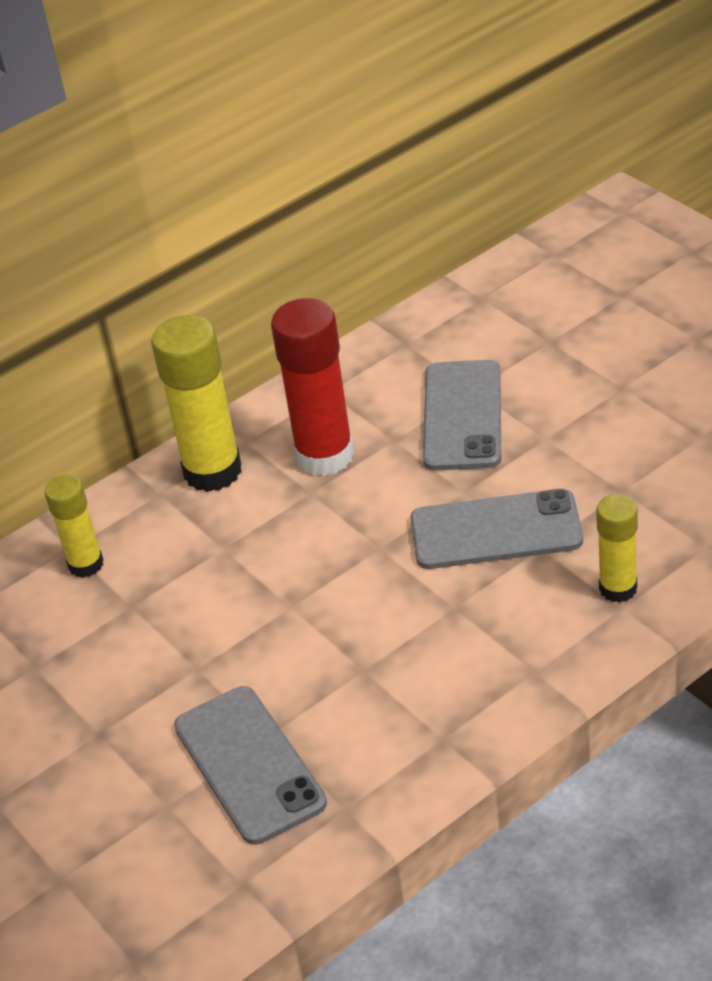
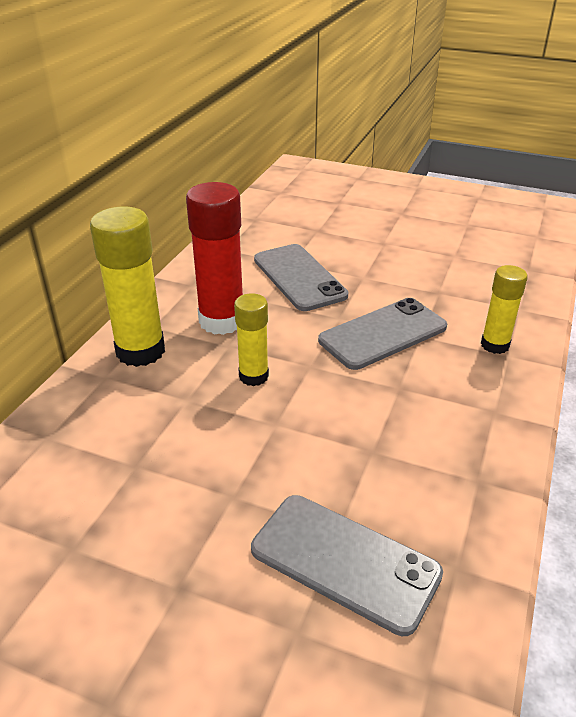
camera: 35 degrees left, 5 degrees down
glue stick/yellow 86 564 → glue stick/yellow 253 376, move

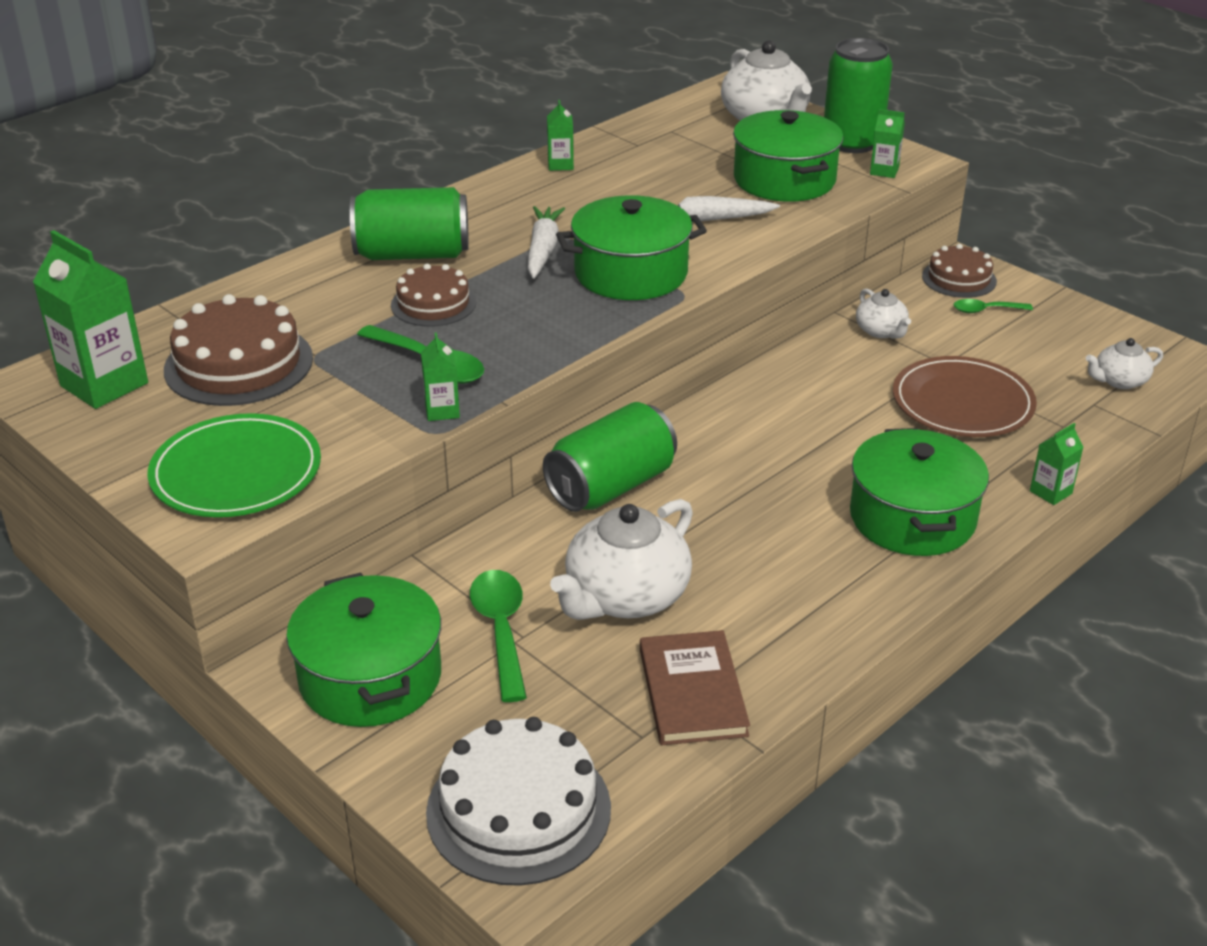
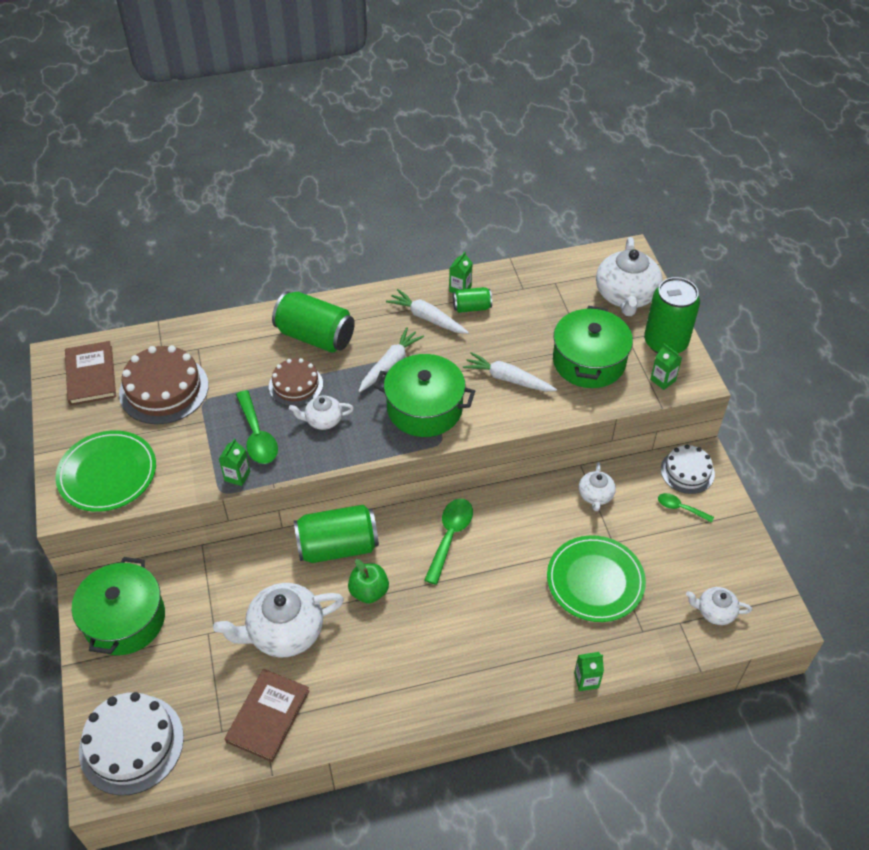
camera: 30 degrees right, 15 degrees up
pot/green 912 518 → -
- → teapot/white 323 420
- → apple/green 369 591
- → carrot/white 427 318
- → can/green 472 307
spoon/green 501 630 → spoon/green 450 536, move
carton/green 104 384 → book/brown 91 375
plate/brown 962 403 → plate/green 595 581
cake/brown 959 278 → cake/white 687 471

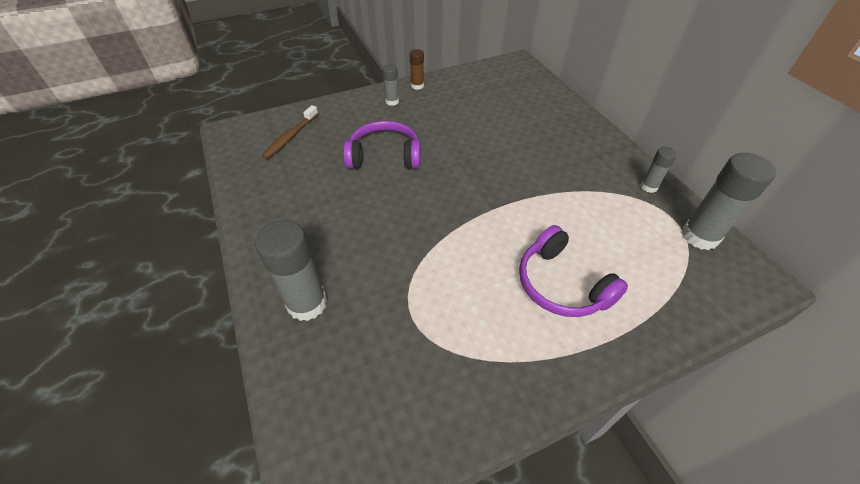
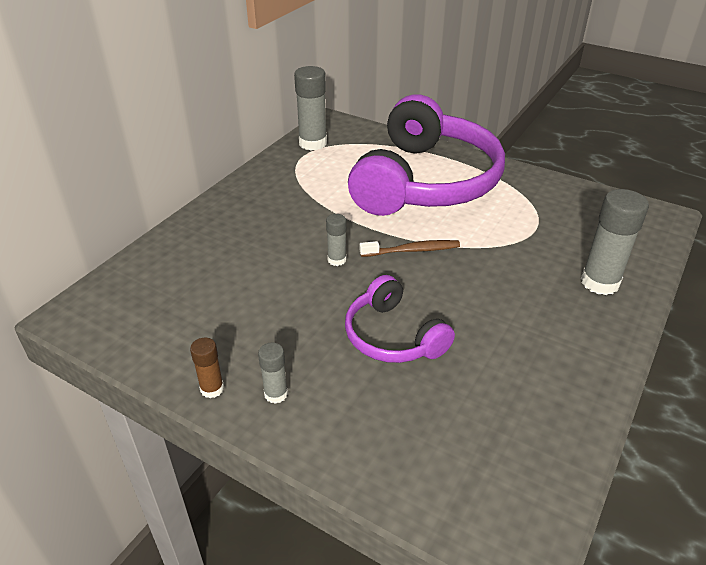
camera: 125 degrees left, 10 degrees down
toothbrush/brown 291 136 → toothbrush/brown 412 250, move
glue stick/grey 649 187 → glue stick/grey 337 260, move
headphones/purple 561 284 → headphones/purple 425 182, x2.05

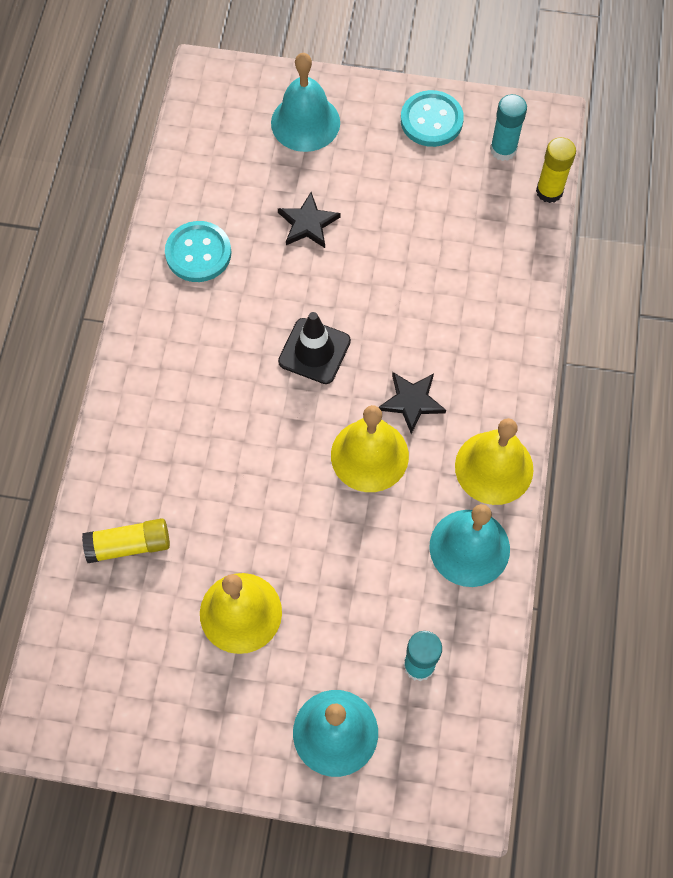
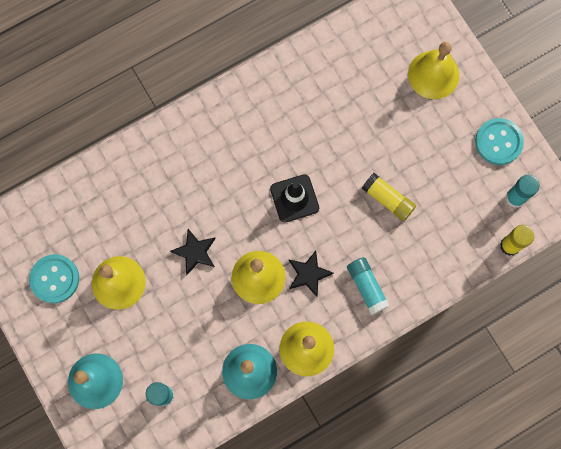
camera: 50 degrees right, 10 degrees up
- → glue stick/turquoise 367 287
glue stick/yellow 129 545 → glue stick/yellow 388 199, move
button/turquoise 198 253 → button/turquoise 55 279, move
star/black 308 223 → star/black 195 252, move
bell/turquoise 305 122 → bell/yellow 433 74

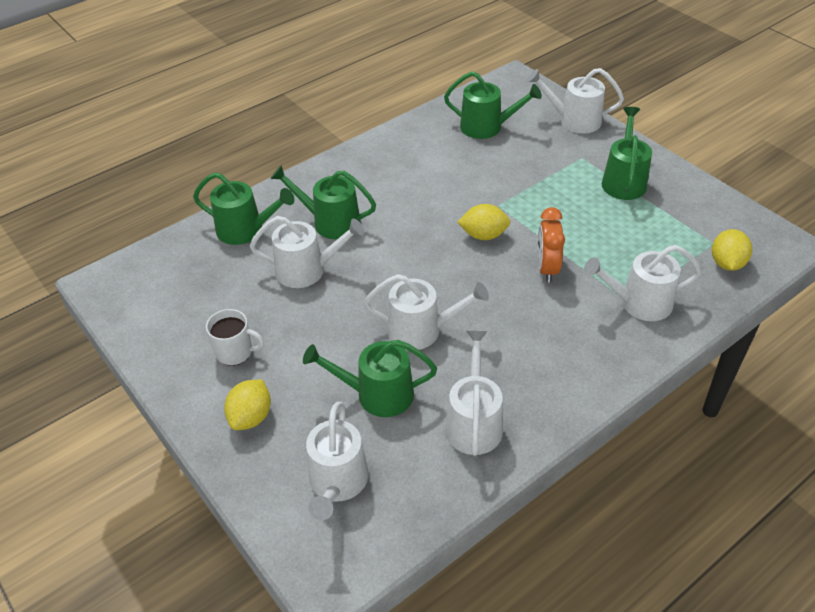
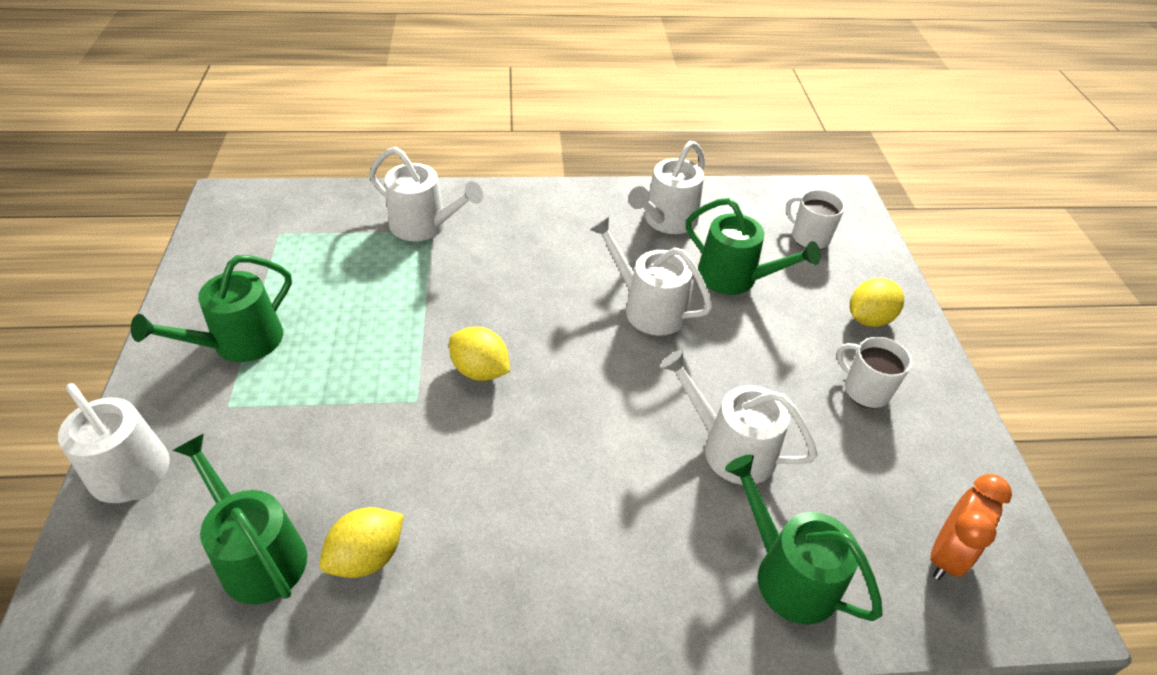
camera: 150 degrees left, 0 degrees up
watering can/green 331 222 → -
clock/orange 547 268 → clock/orange 946 554, move
lemon/yellow 727 263 → lemon/yellow 367 557, move
watering can/white 337 483 → mug/white 809 237

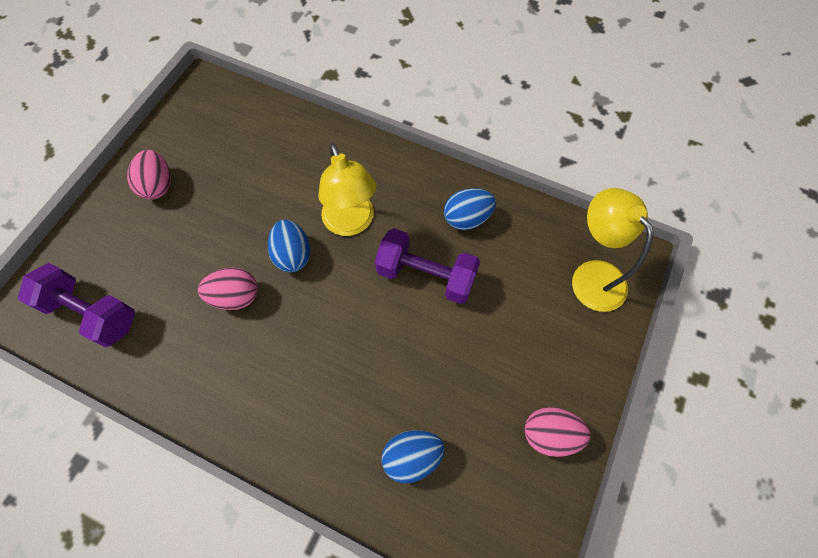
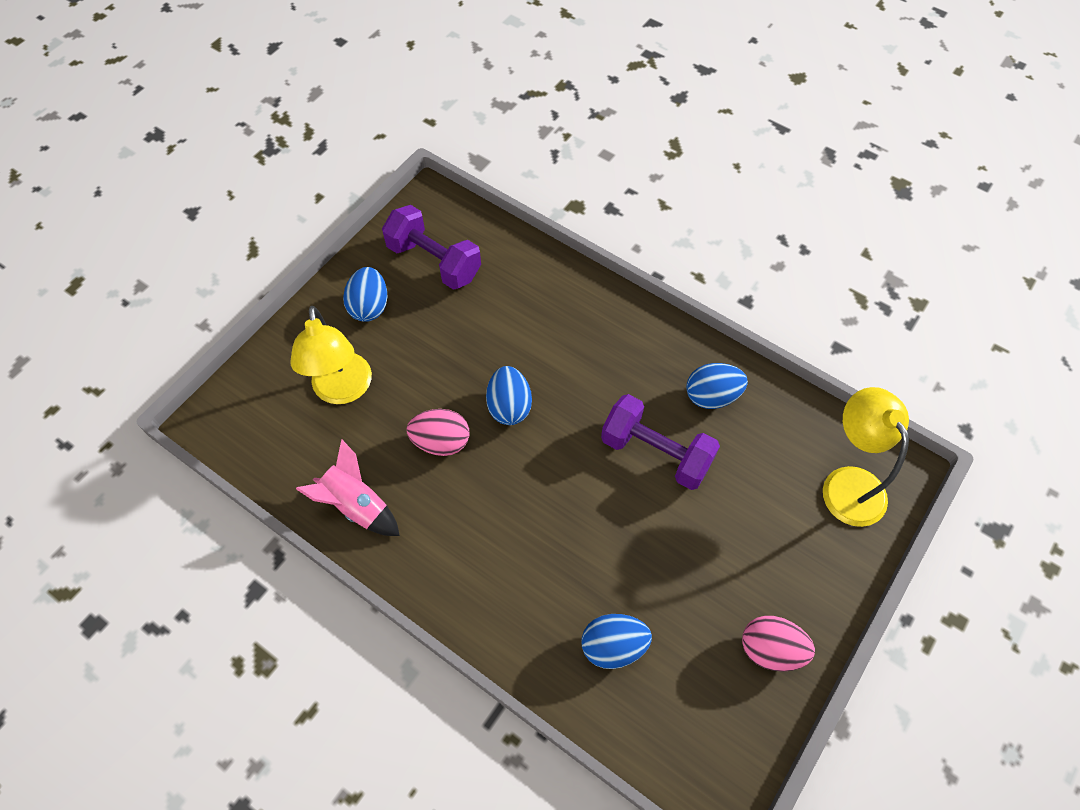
camera: 10 degrees right, 5 degrees down
- → rocket/pink 356 505
dumbbell/purple 92 313 → dumbbell/purple 434 261, move
lamp/yellow 351 223 → lamp/yellow 343 390, move
egg/pink 158 185 → egg/blue 369 306

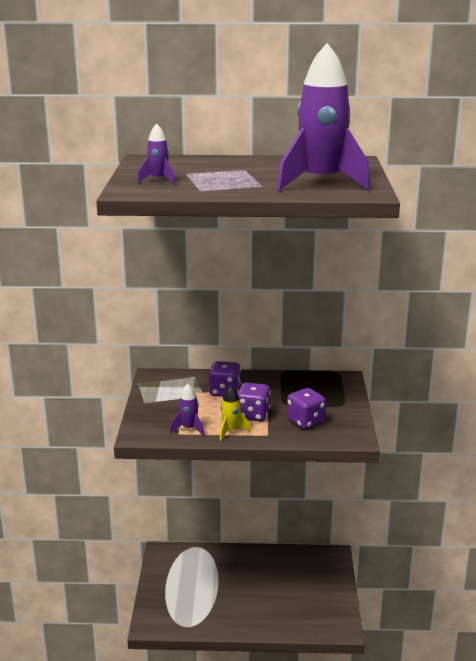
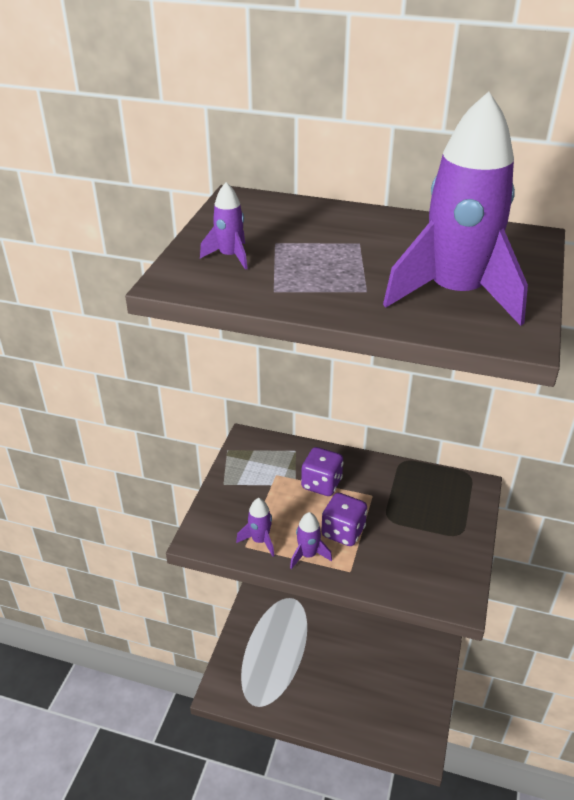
camera: 15 degrees right, 15 degrees up
dice/purple 305 422 → -
rocket/yellow 231 431 → rocket/purple 308 555

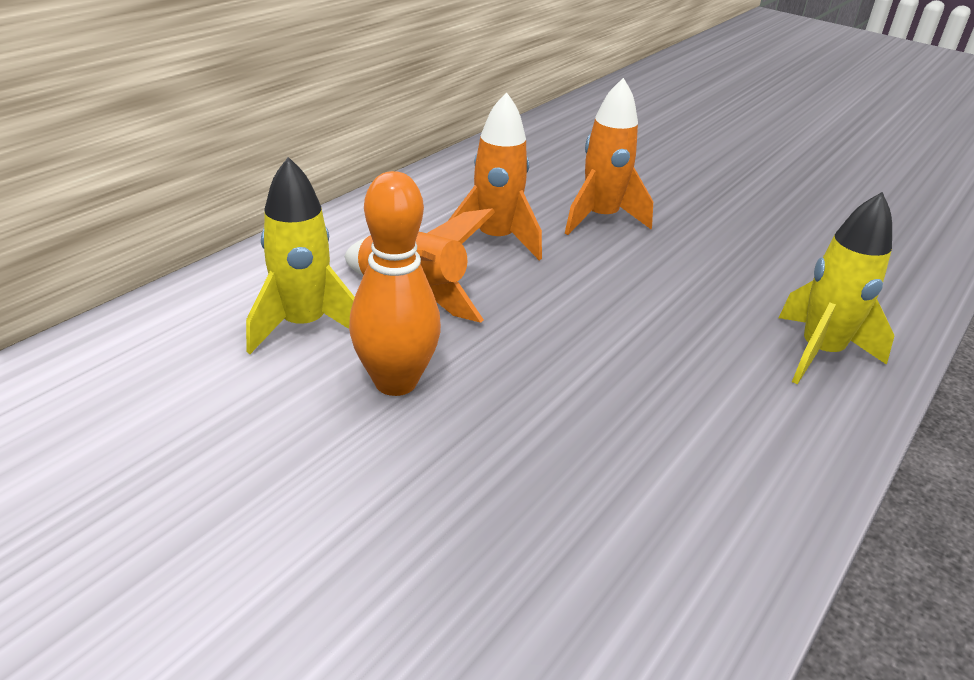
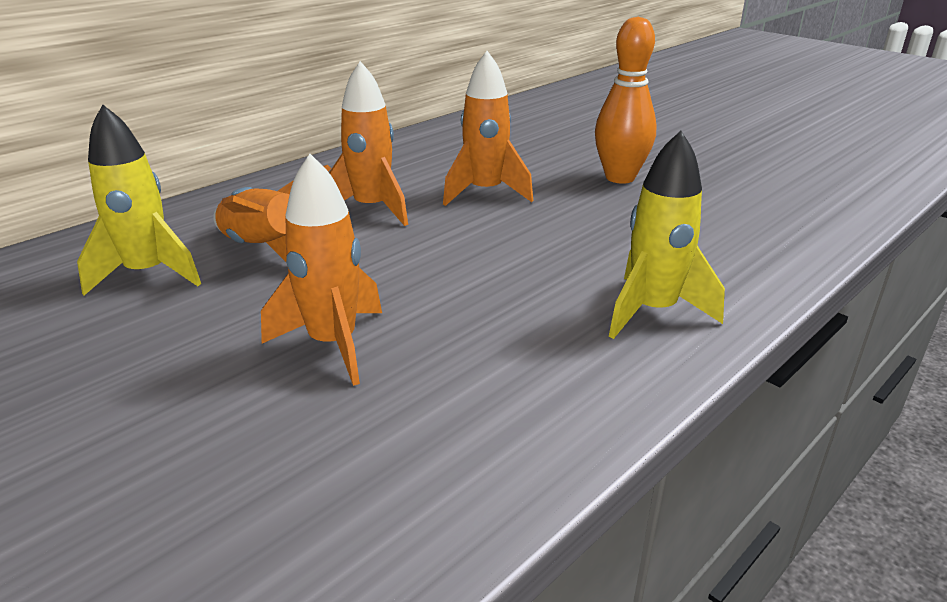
camera: 10 degrees right, 5 degrees down
- → rocket/orange 333 344
bowling pin/orange 395 382 → bowling pin/orange 620 178, move

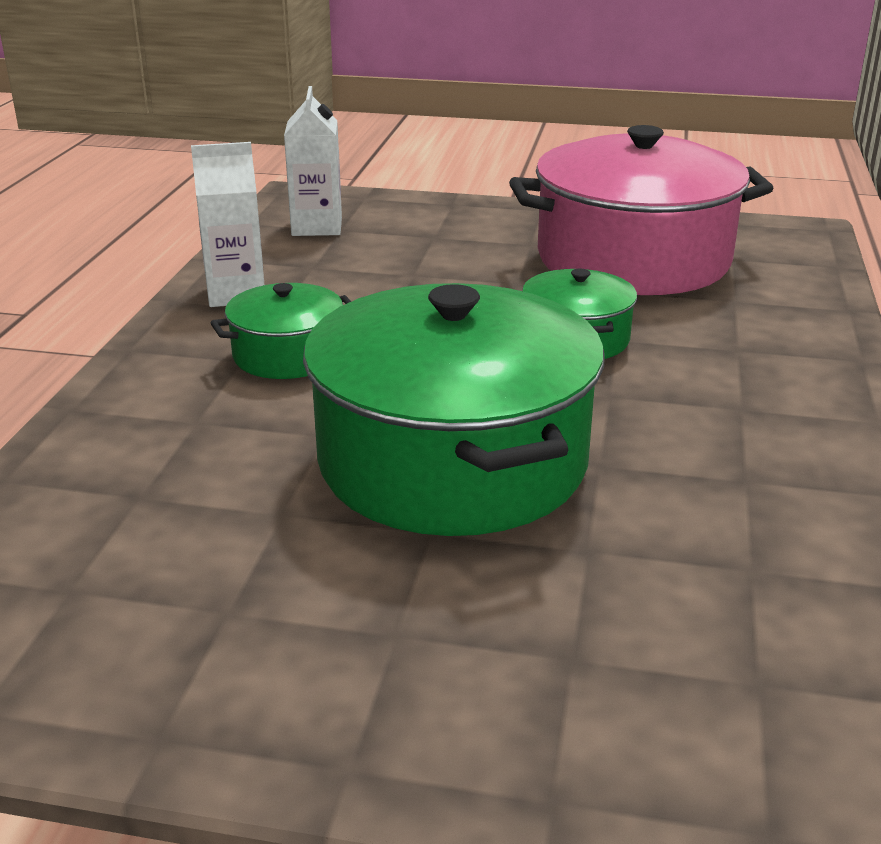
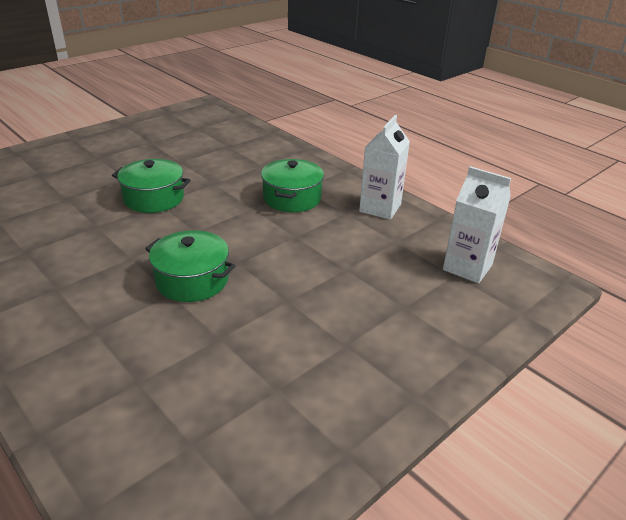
camera: 125 degrees right, 5 degrees up
pot/pink 633 259 → -
pot/green 452 461 → pot/green 154 198, x0.48

